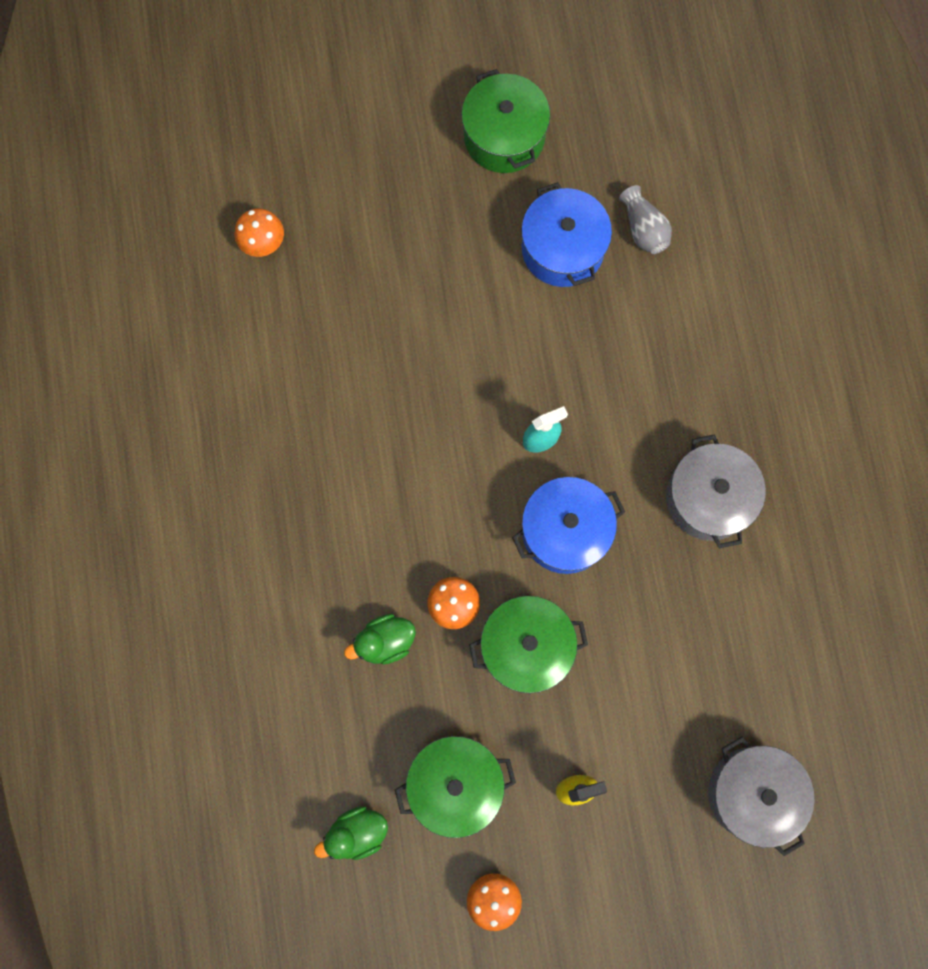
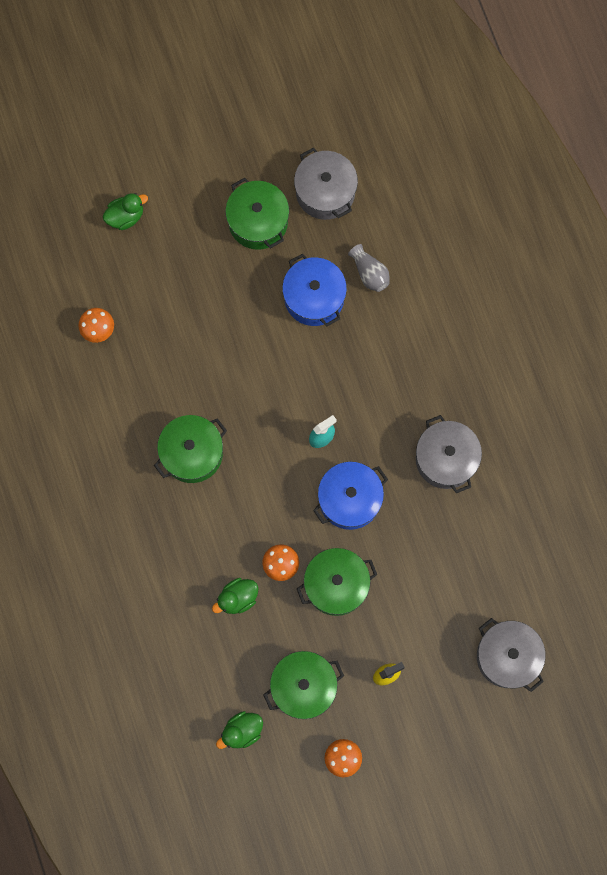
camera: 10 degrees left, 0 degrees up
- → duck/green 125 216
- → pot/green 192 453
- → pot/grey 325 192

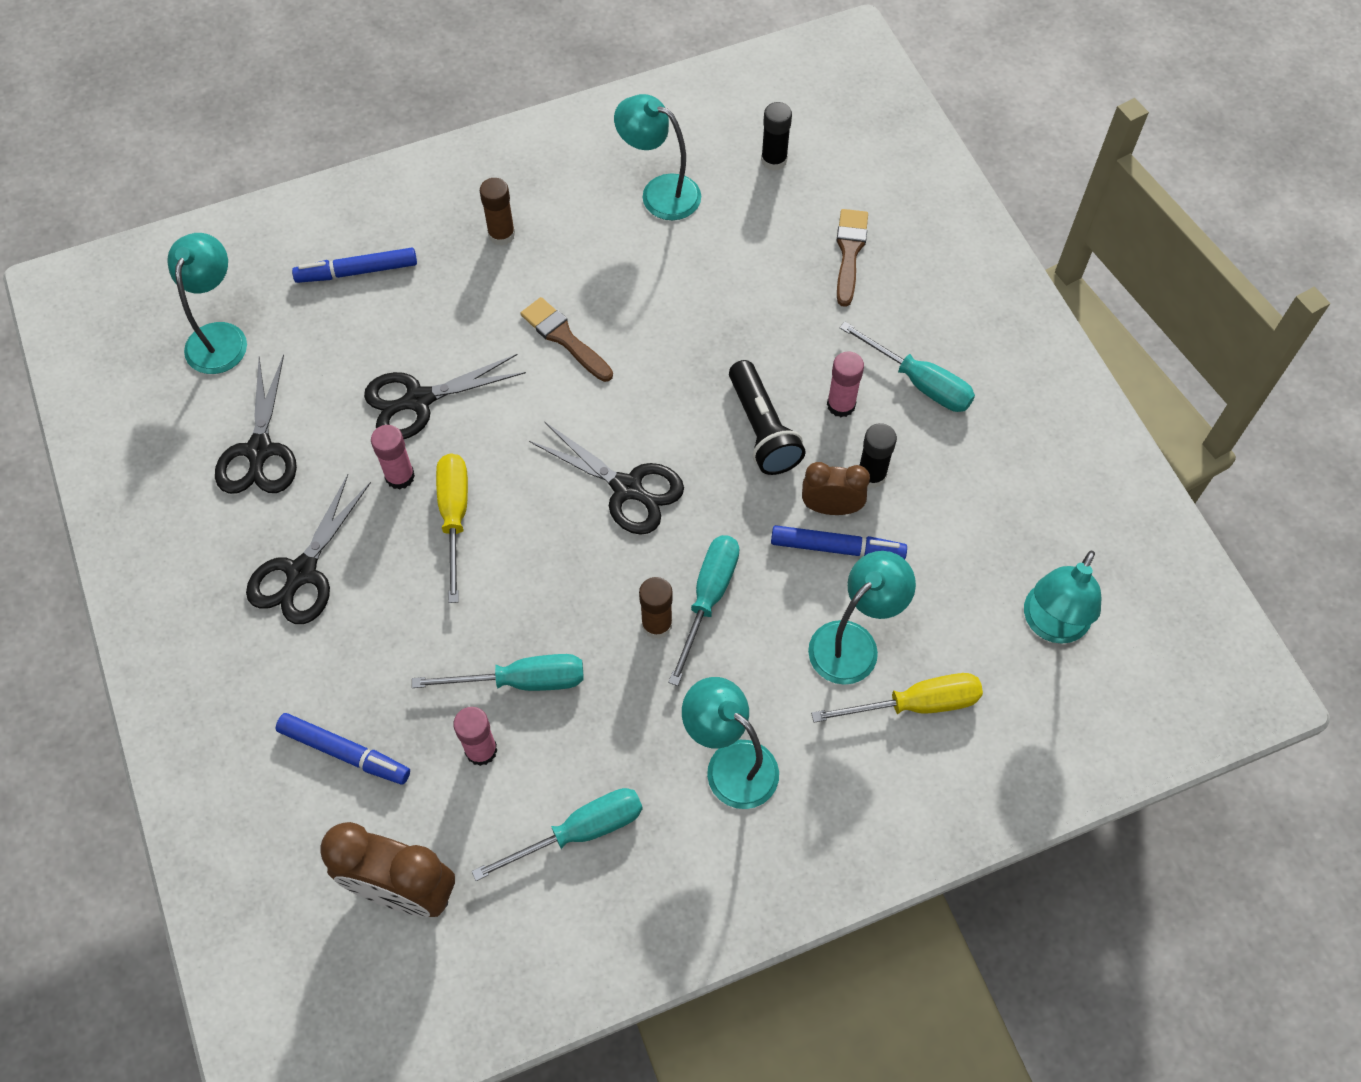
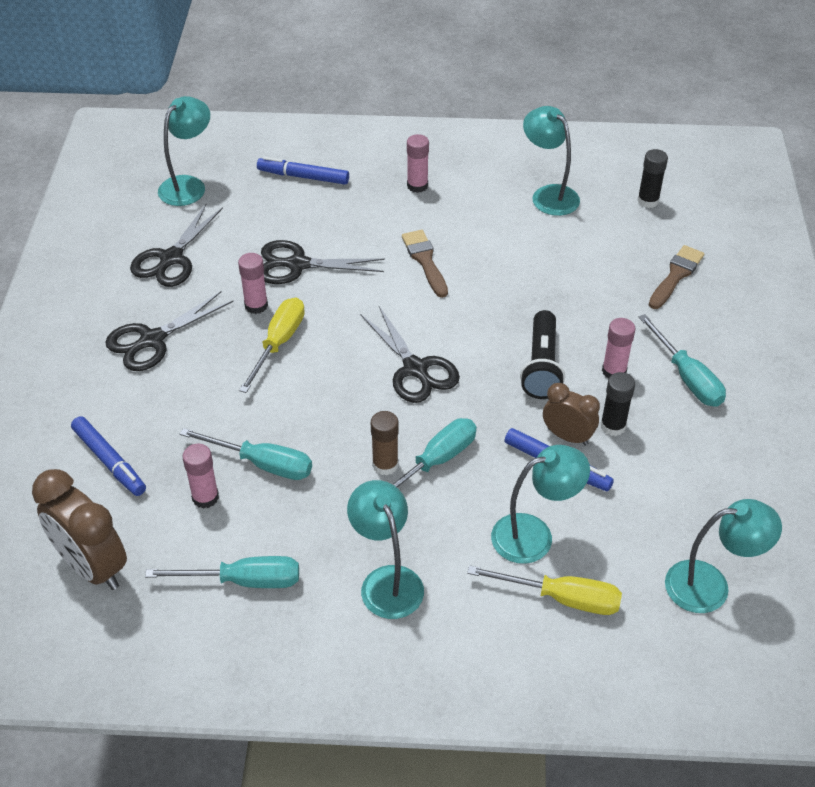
camera: 25 degrees right, 15 degrees down
glue stick/brown 501 234 → glue stick/pink 417 186
lamp/turquoise 1051 625 → lamp/turquoise 710 585, 150 degrees counterclockwise

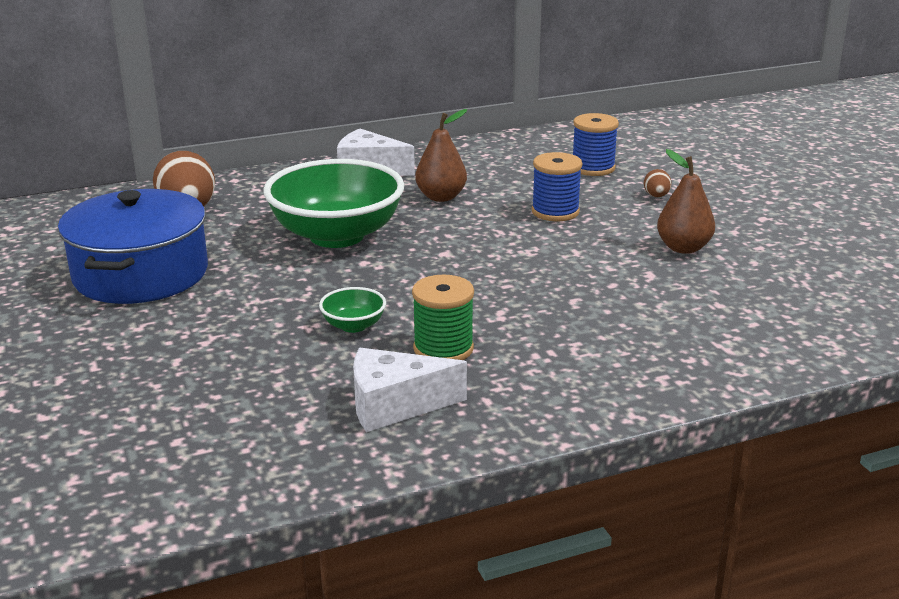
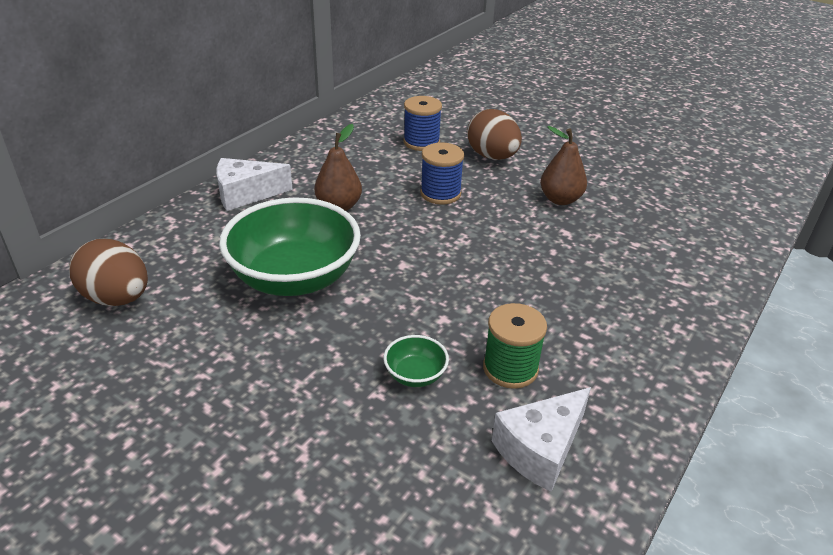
camera: 35 degrees left, 10 degrees up
pot/blue 140 274 → -
egg/brown 656 196 → egg/brown 492 156, x2.14

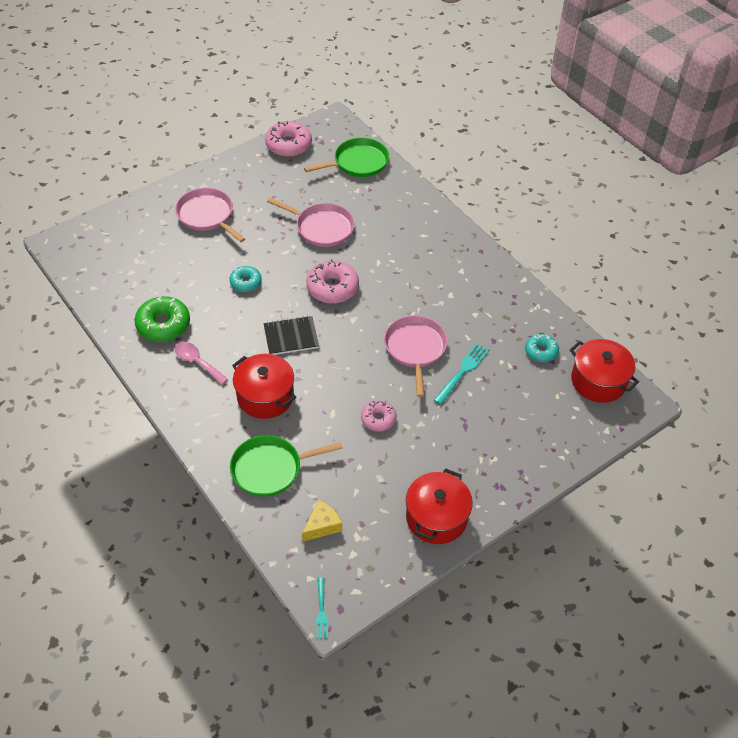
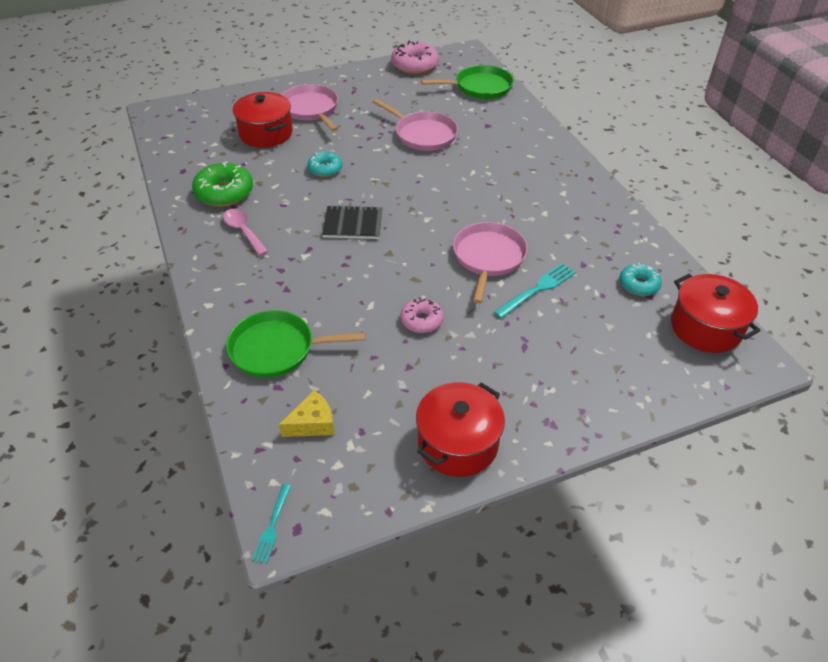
camera: 15 degrees right, 5 degrees down
donut/pink 332 288 → -
pot/red 265 396 → pot/red 266 133, move

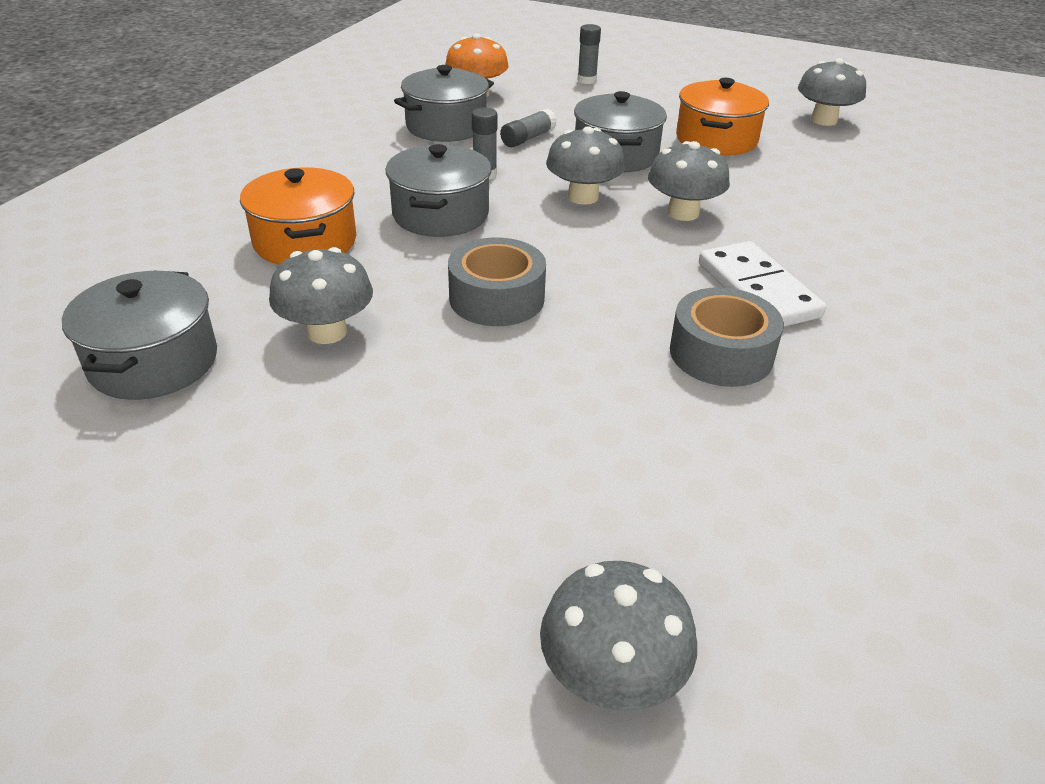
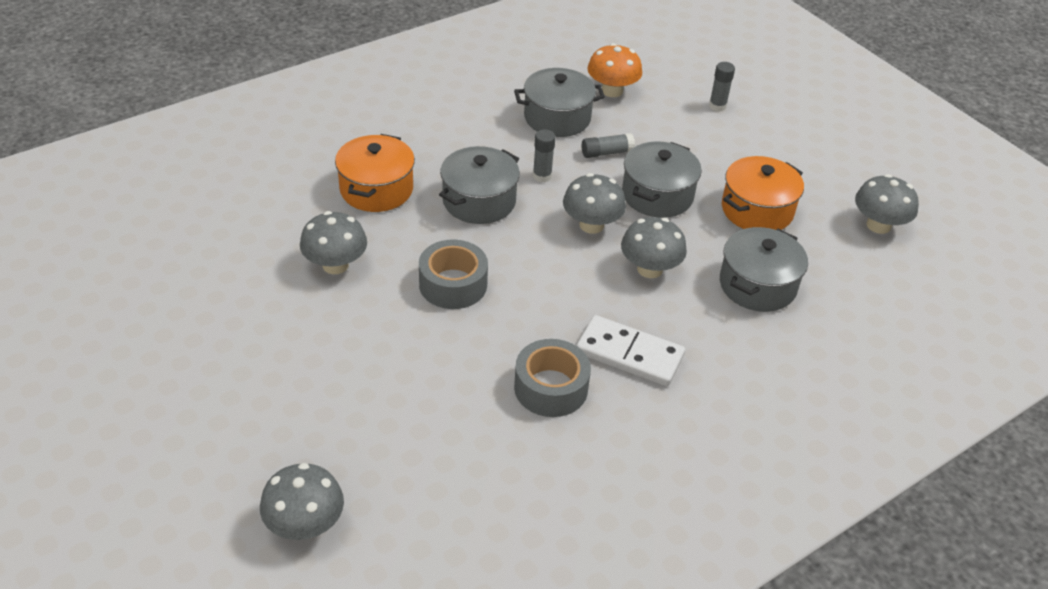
camera: 30 degrees right, 5 degrees up
pot/grey 153 362 → pot/grey 757 285, move
domino/white 757 290 → domino/white 629 354, 75 degrees counterclockwise

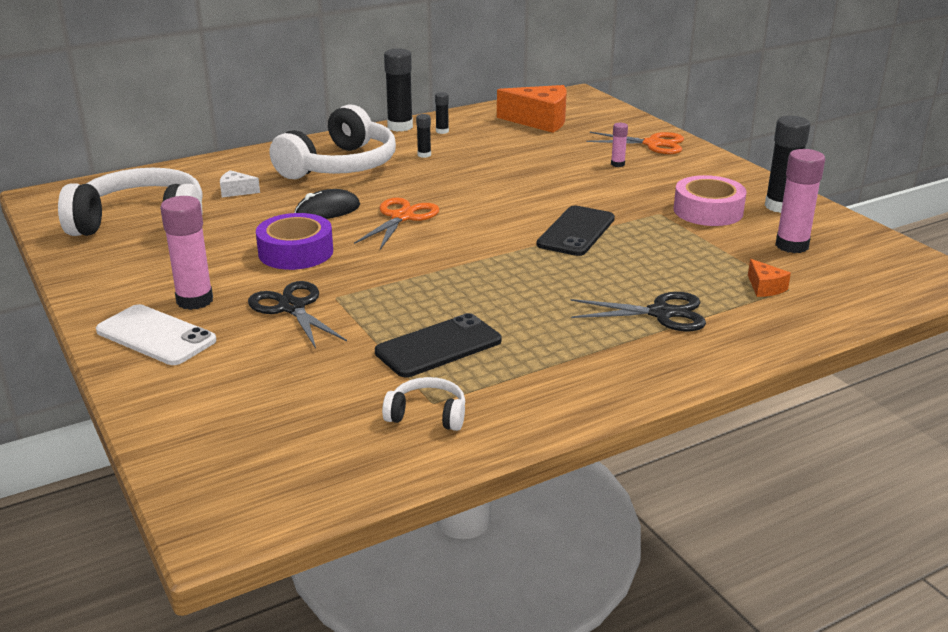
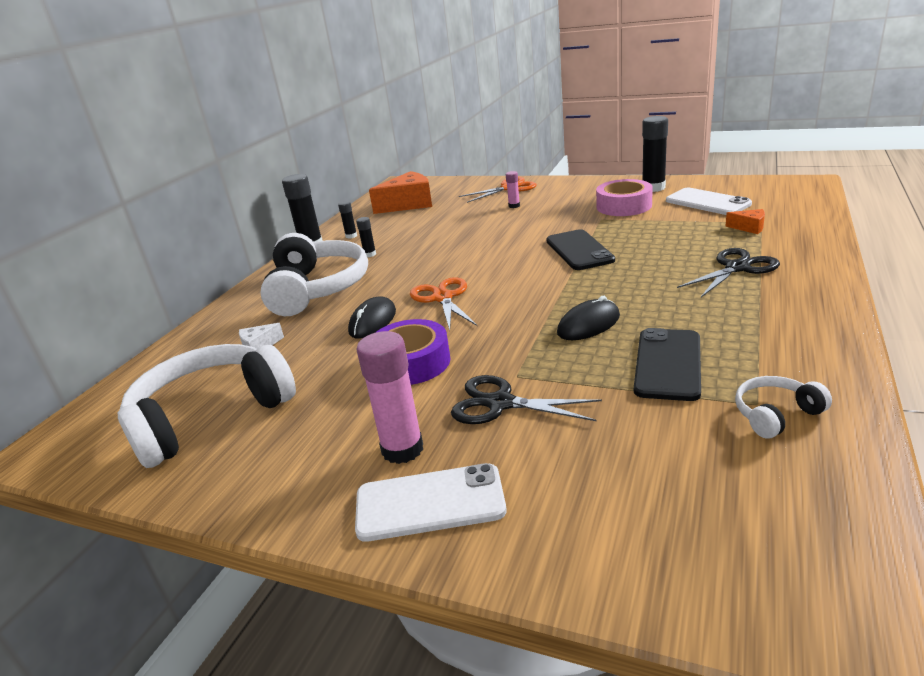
camera: 35 degrees left, 0 degrees up
- → mouse/black 588 324
glue stick/pink 792 246 → phone/white 707 202

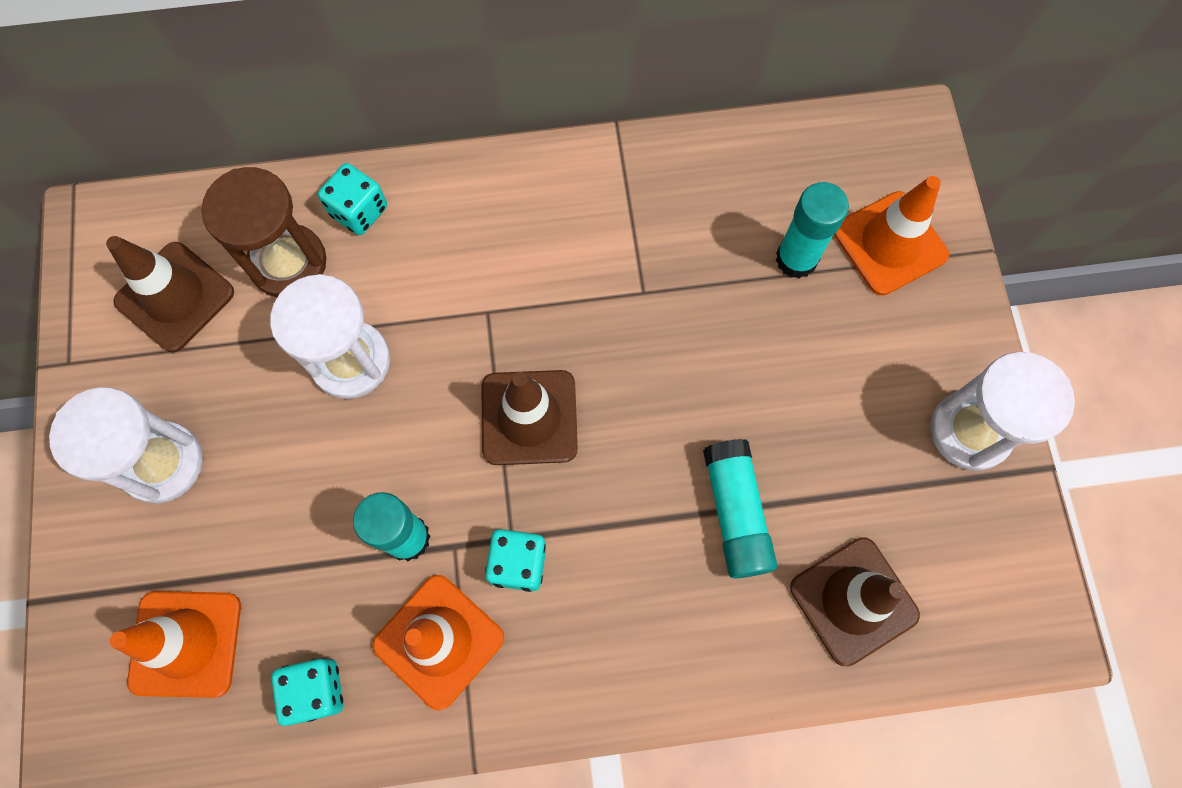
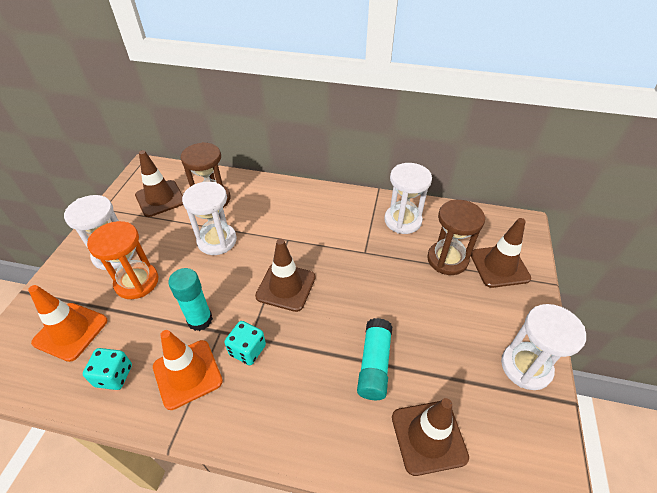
camera: 20 degrees right, 25 degrees down
dice/turquoise 359 211 → -
- → hourglass/orange 137 282
- → hourglass/white 402 221
glue stick/turquoise 796 259 → hourglass/brown 447 259
traffic cone/orange 889 243 → traffic cone/brown 499 266

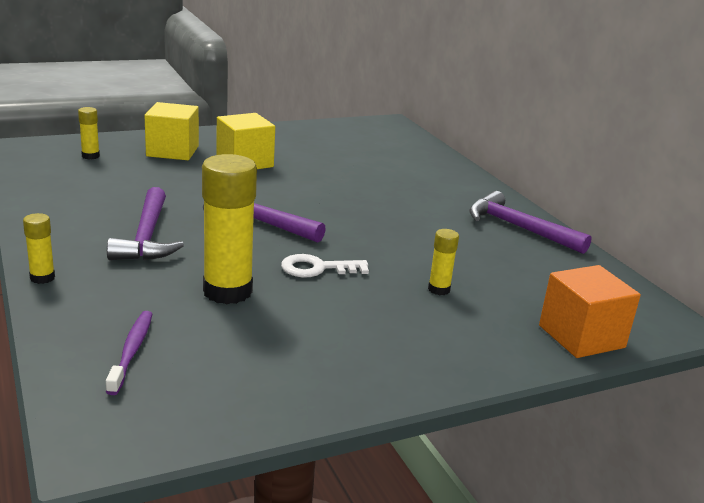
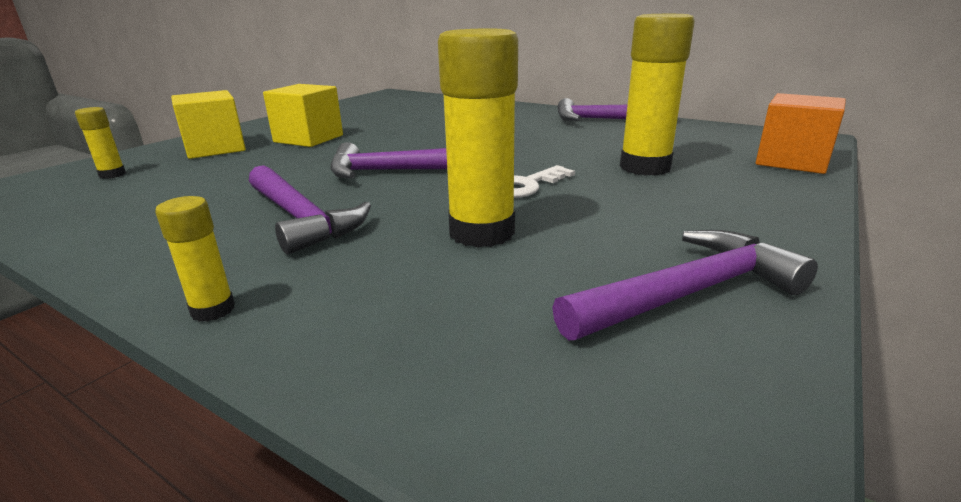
camera: 30 degrees left, 0 degrees up
toothbrush/purple 132 351 → -
- → hammer/purple 688 293
glue stick/yellow 439 289 → glue stick/yellow 645 167, x2.09

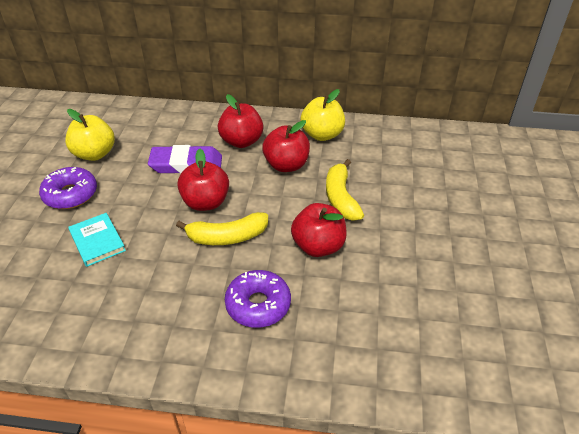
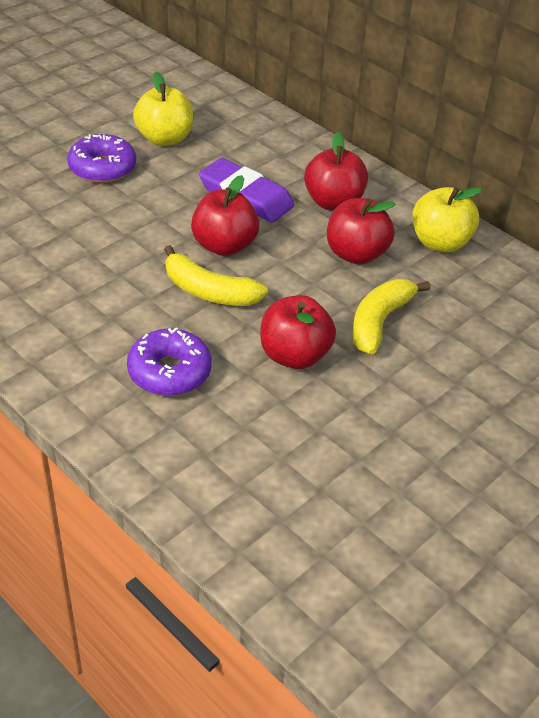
camera: 35 degrees right, 0 degrees up
book/turquoise 97 241 → -

